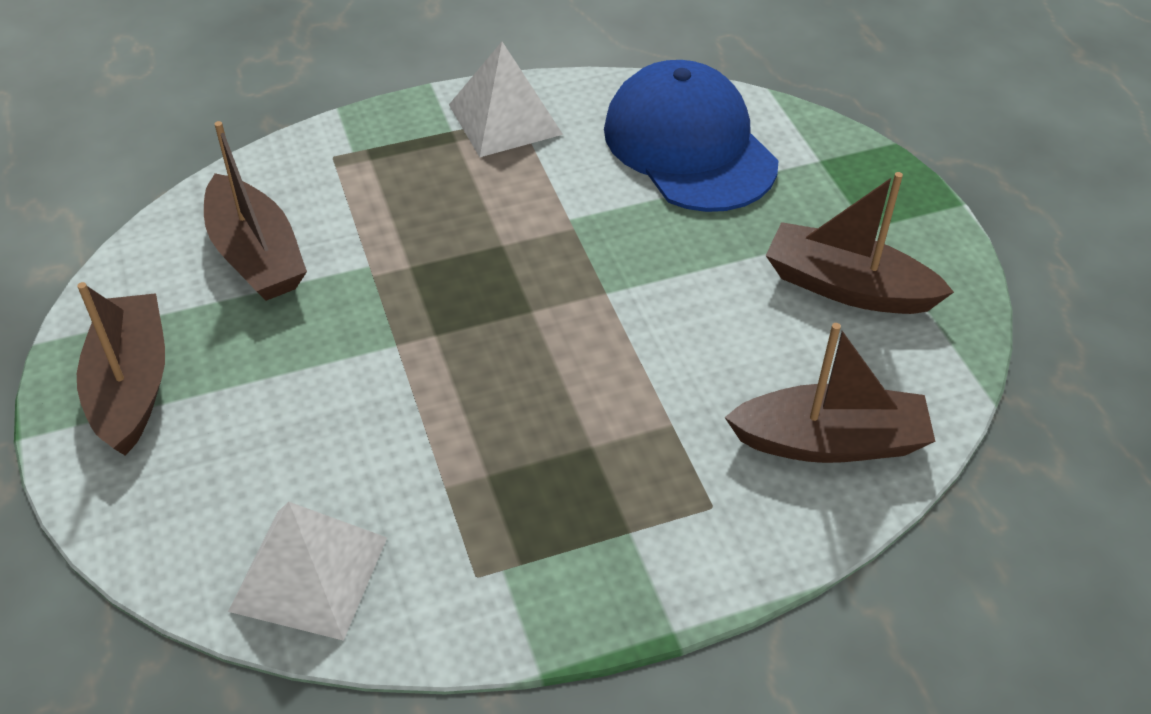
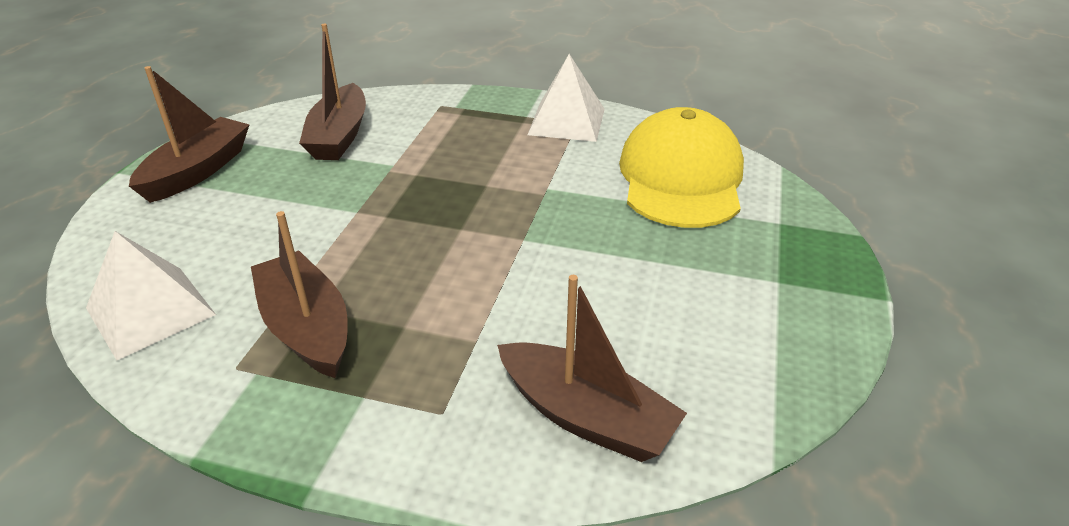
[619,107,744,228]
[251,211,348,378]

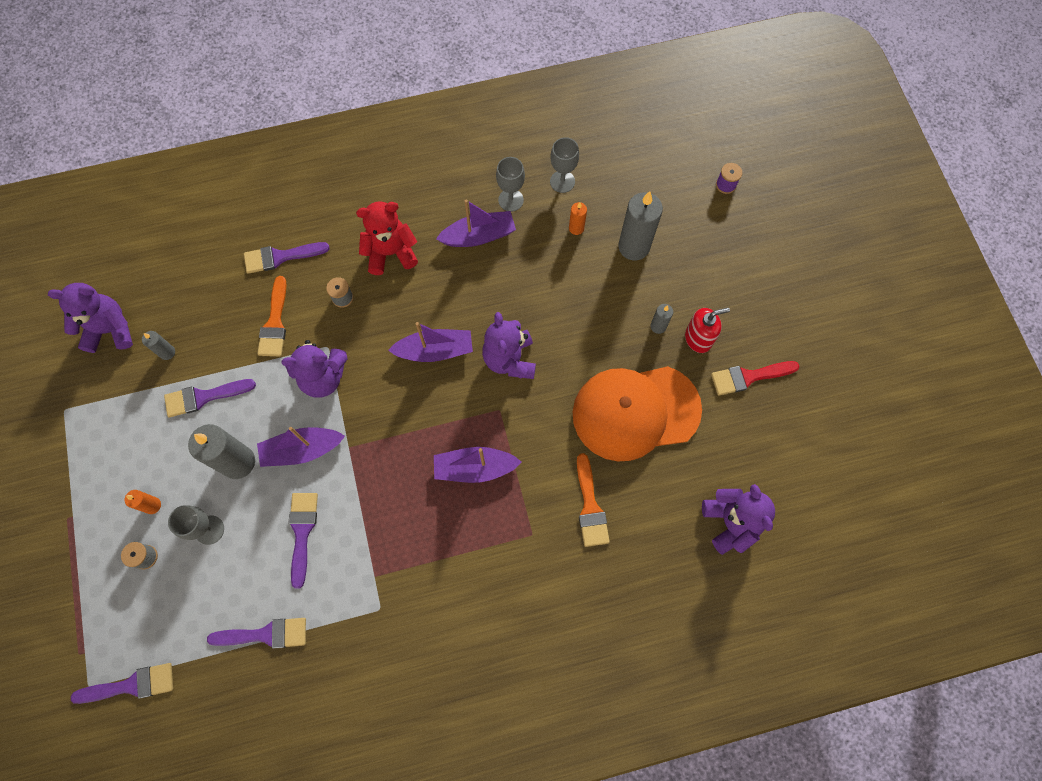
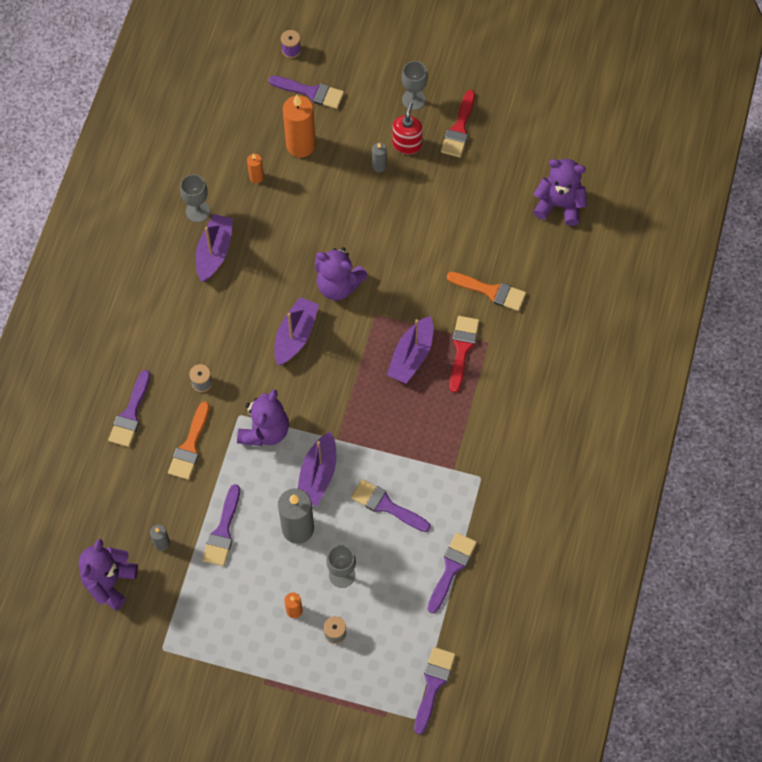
[401,61,428,110]
[283,95,316,157]
[356,201,418,275] (first image)
[168,401,210,480]
[573,366,702,461] (first image)
[268,76,344,109]
[450,316,479,393]

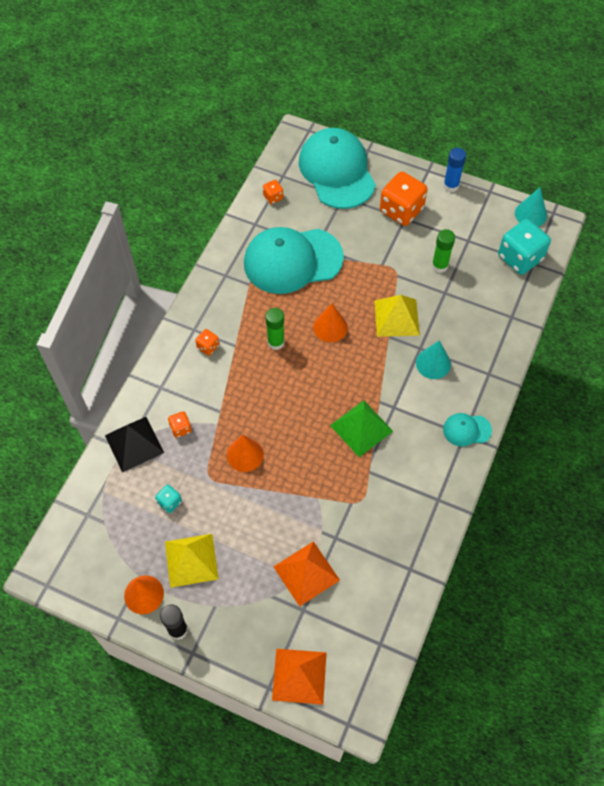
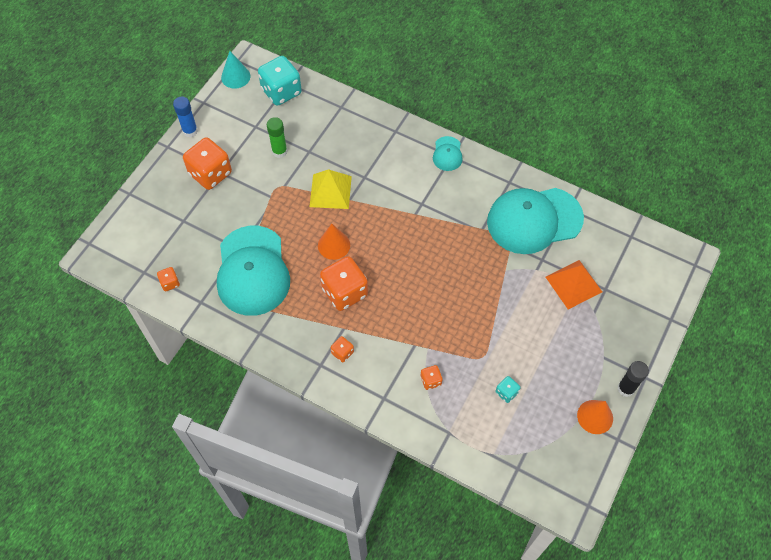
[487,188,584,254]
[320,256,368,311]
[416,340,451,379] (first image)
[330,400,393,457] (first image)
[105,417,164,472] (first image)
[227,435,264,472] (first image)
[165,534,219,588] (first image)
[272,649,327,705] (first image)

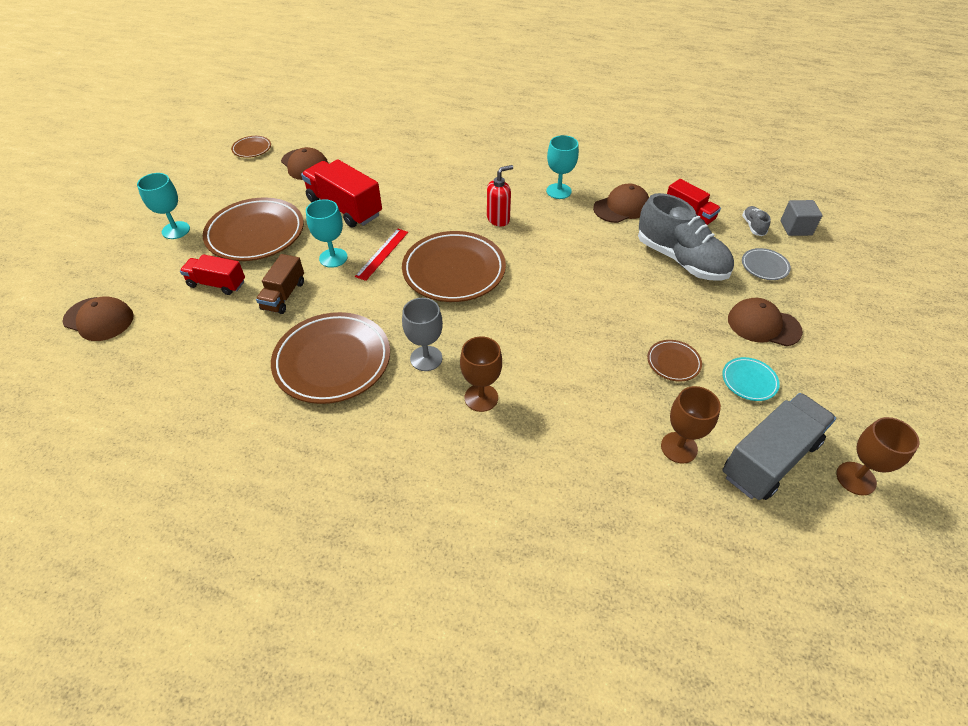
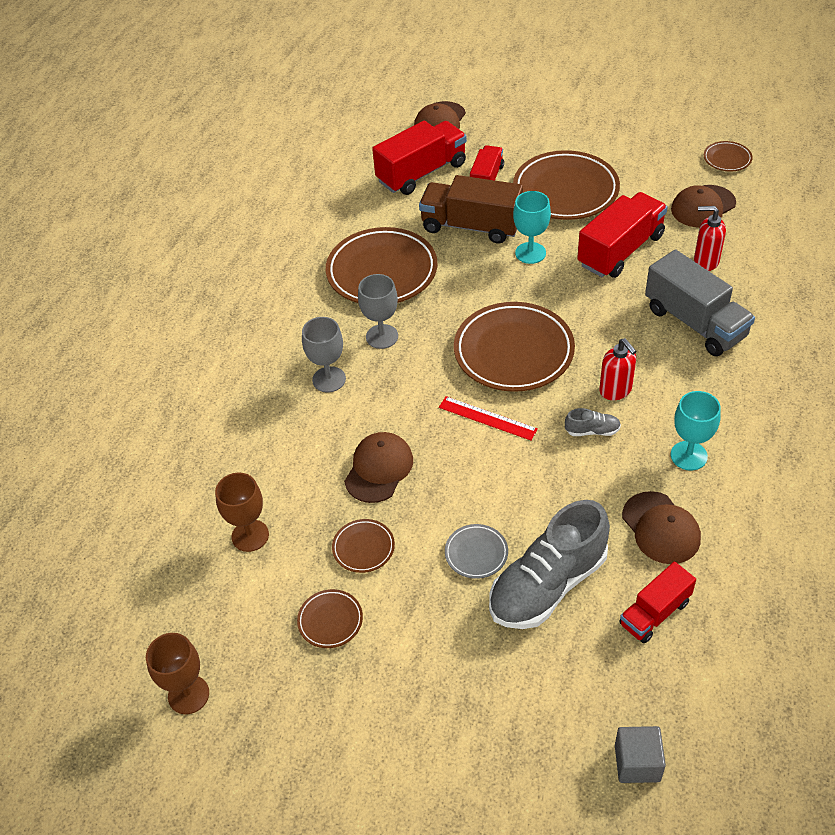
[137,173,190,239] (first image)
[565,408,621,436]
[439,396,538,440]
[445,524,508,579]
[419,175,523,244]
[344,432,413,503]
[302,317,346,392]
[297,589,363,648]
[645,249,755,356]
[372,121,467,195]
[694,206,726,271]

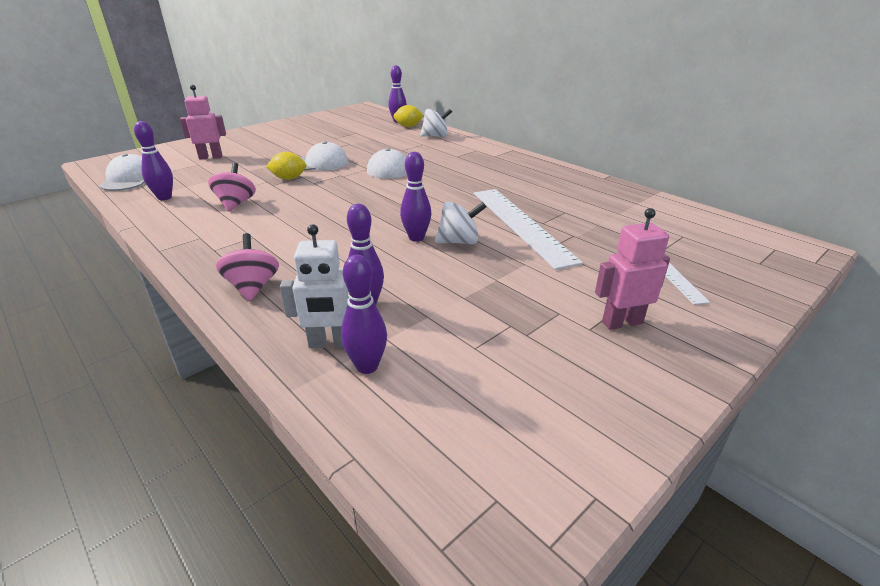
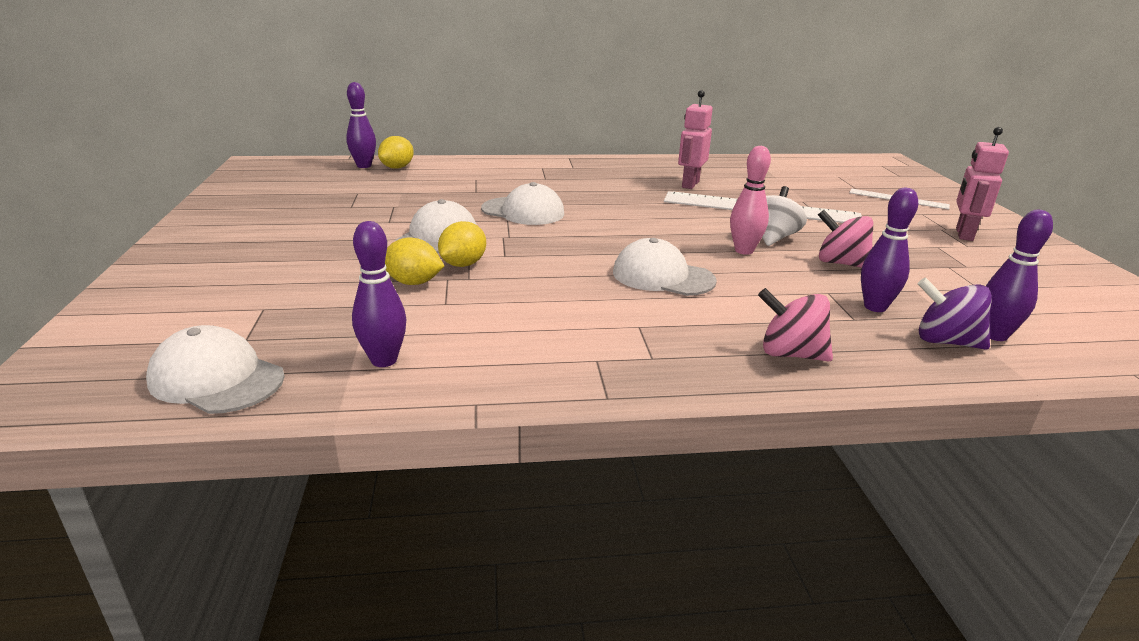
[678,90,713,189]
[420,109,452,137] (first image)
[730,146,771,255]
[818,210,873,268]
[918,277,992,350]
[385,237,444,285]
[613,238,717,296]

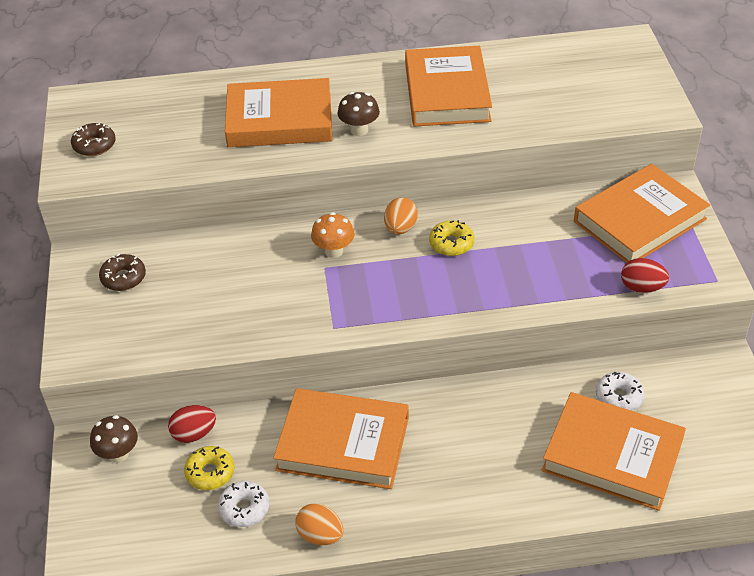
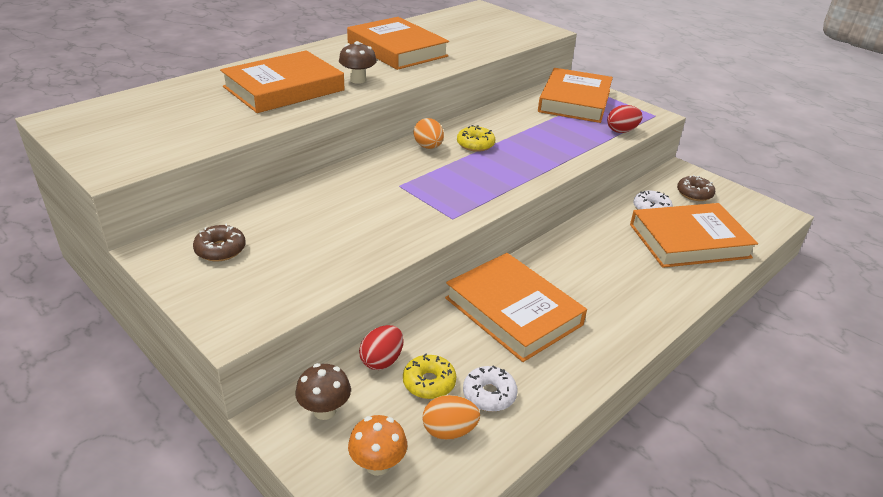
[677,175,715,201]
[348,415,407,476]
[445,253,587,362]
[422,395,480,440]

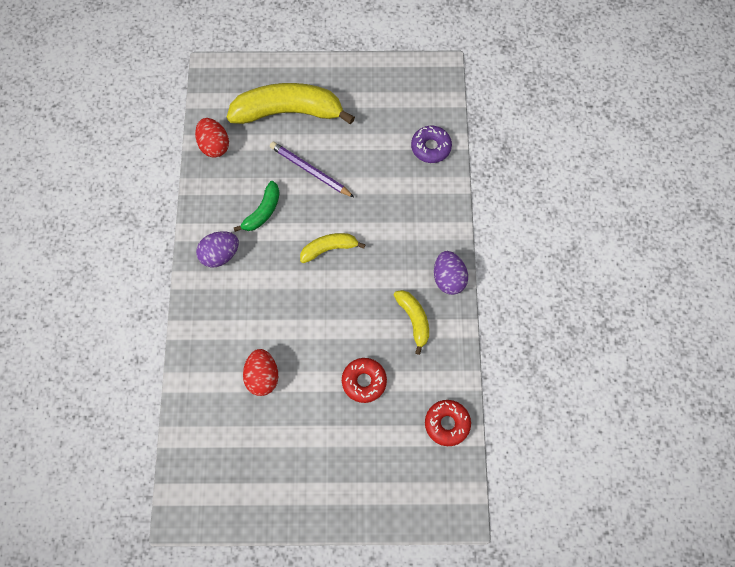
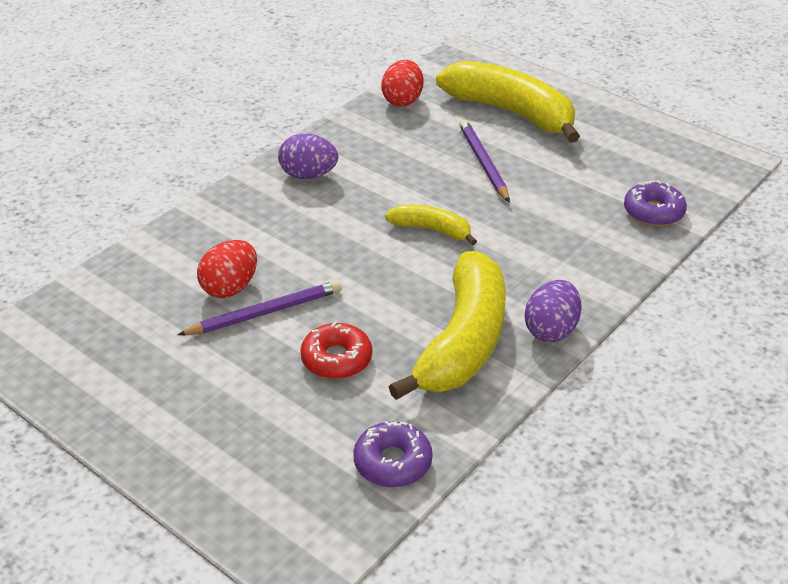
[234,181,280,232] (first image)
[389,251,506,400]
[353,421,433,487]
[178,280,342,335]

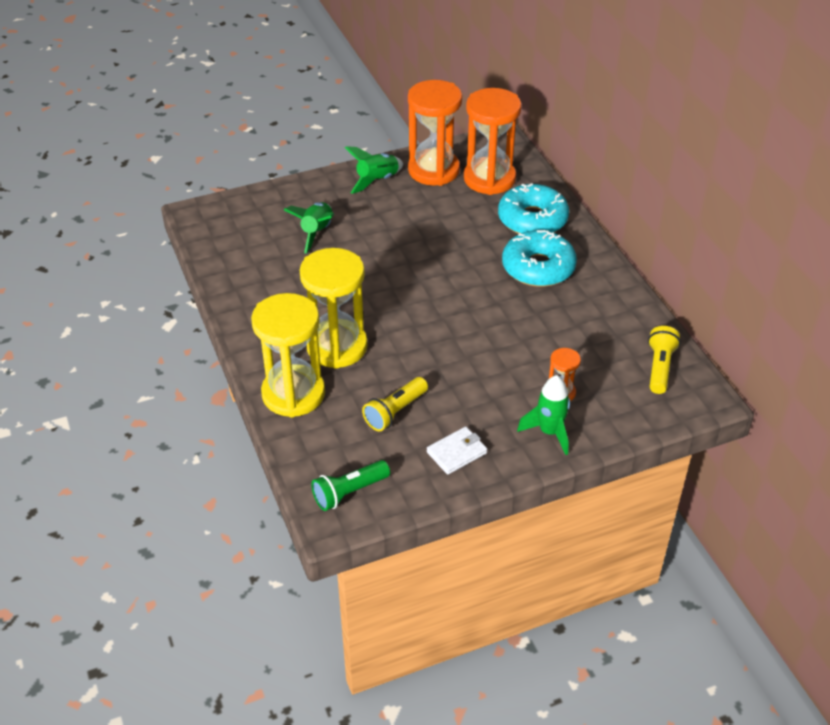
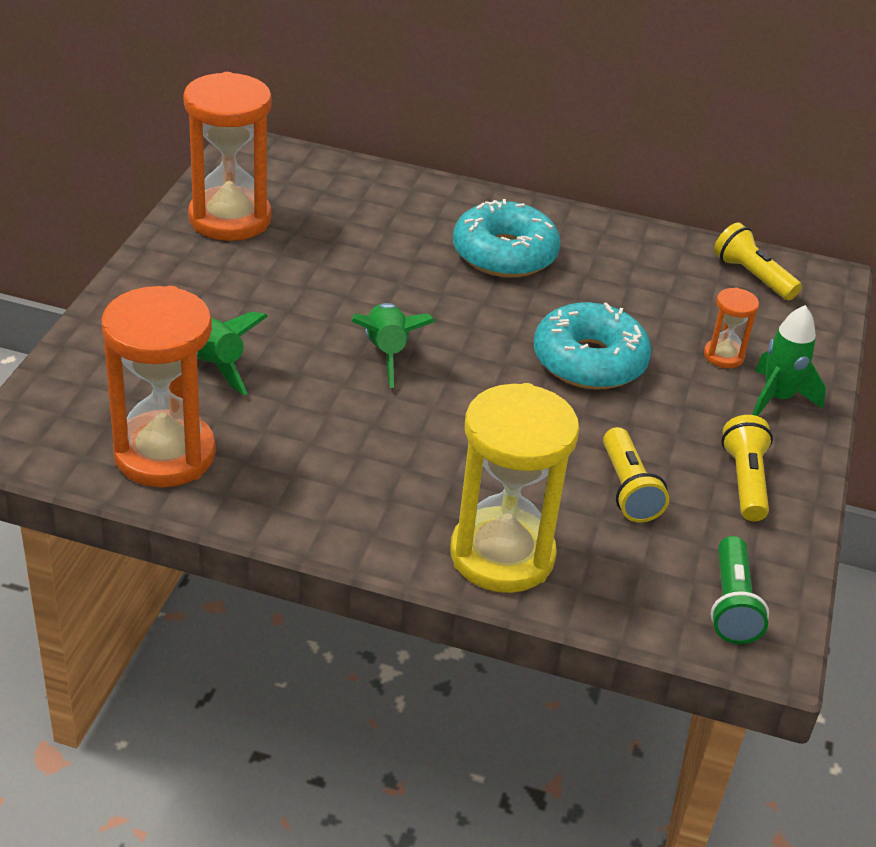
[101,286,216,487]
[351,303,435,388]
[534,302,652,390]
[300,248,368,369] (first image)
[721,415,773,521]

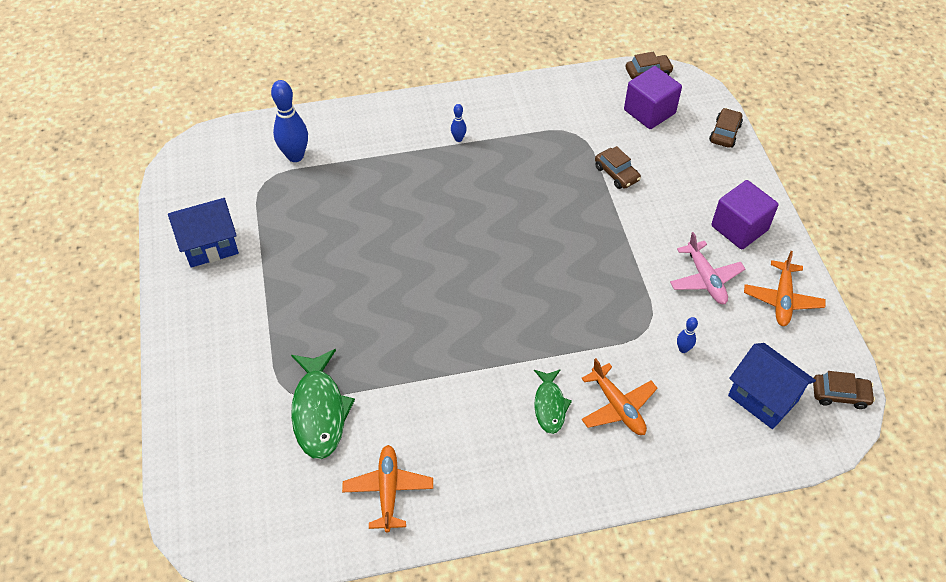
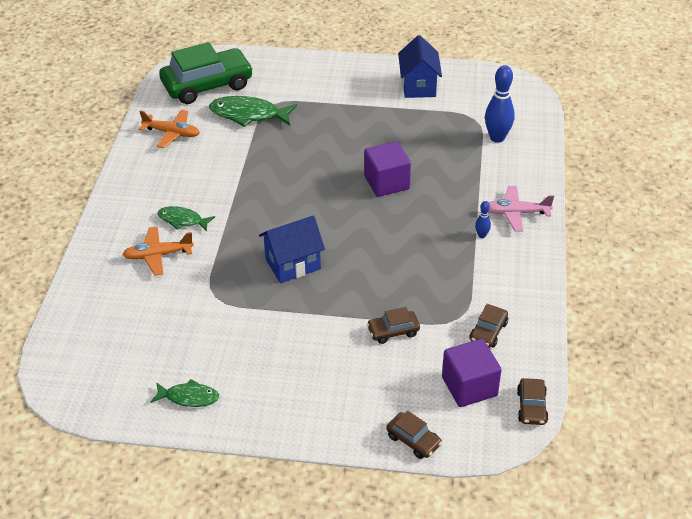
[364,141,411,197]
[488,186,554,232]
[151,379,219,407]
[677,317,698,353] (first image)
[259,216,325,283]
[470,304,508,348]
[159,42,253,104]

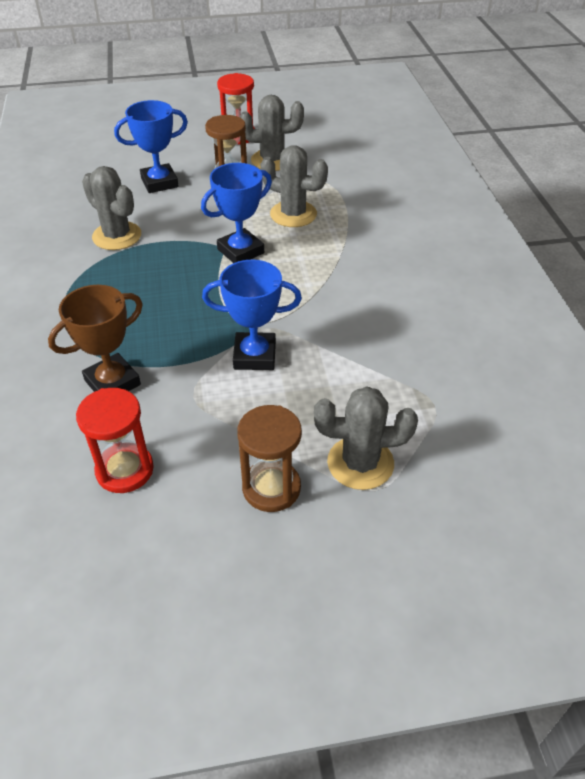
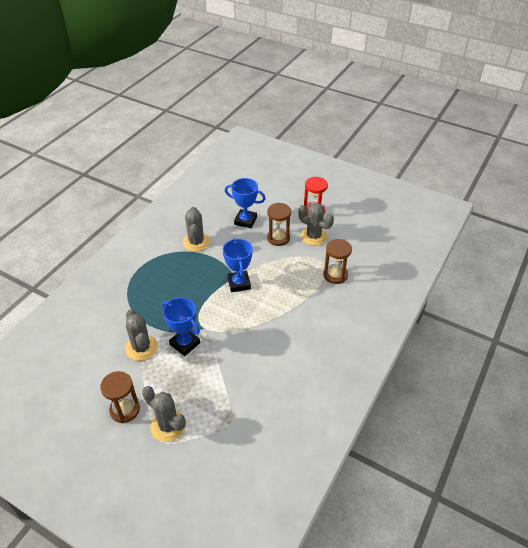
[125,310,158,361]
[223,238,253,292]
[48,285,143,392] (first image)
[76,388,154,493] (first image)
[323,239,352,284]

